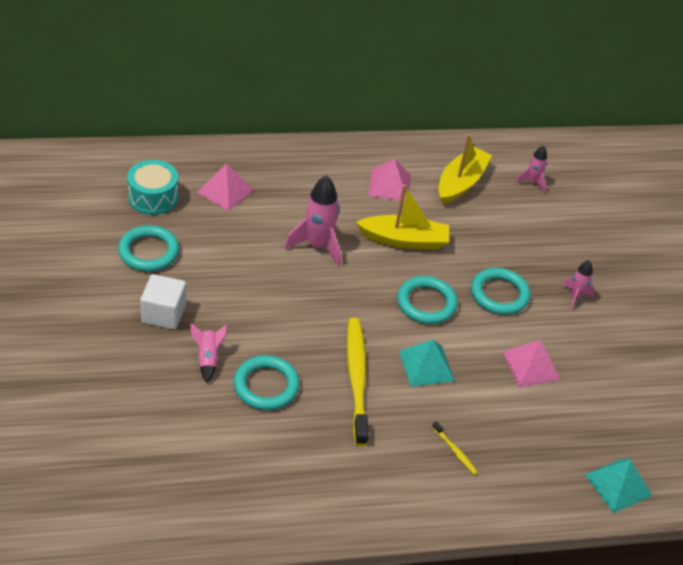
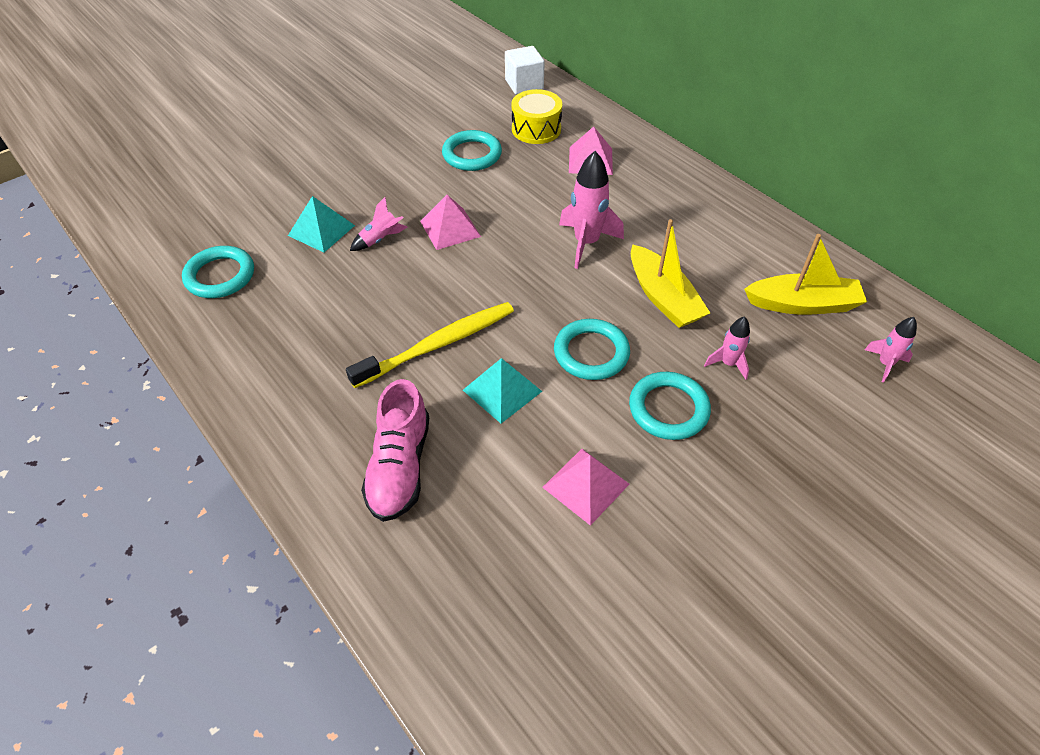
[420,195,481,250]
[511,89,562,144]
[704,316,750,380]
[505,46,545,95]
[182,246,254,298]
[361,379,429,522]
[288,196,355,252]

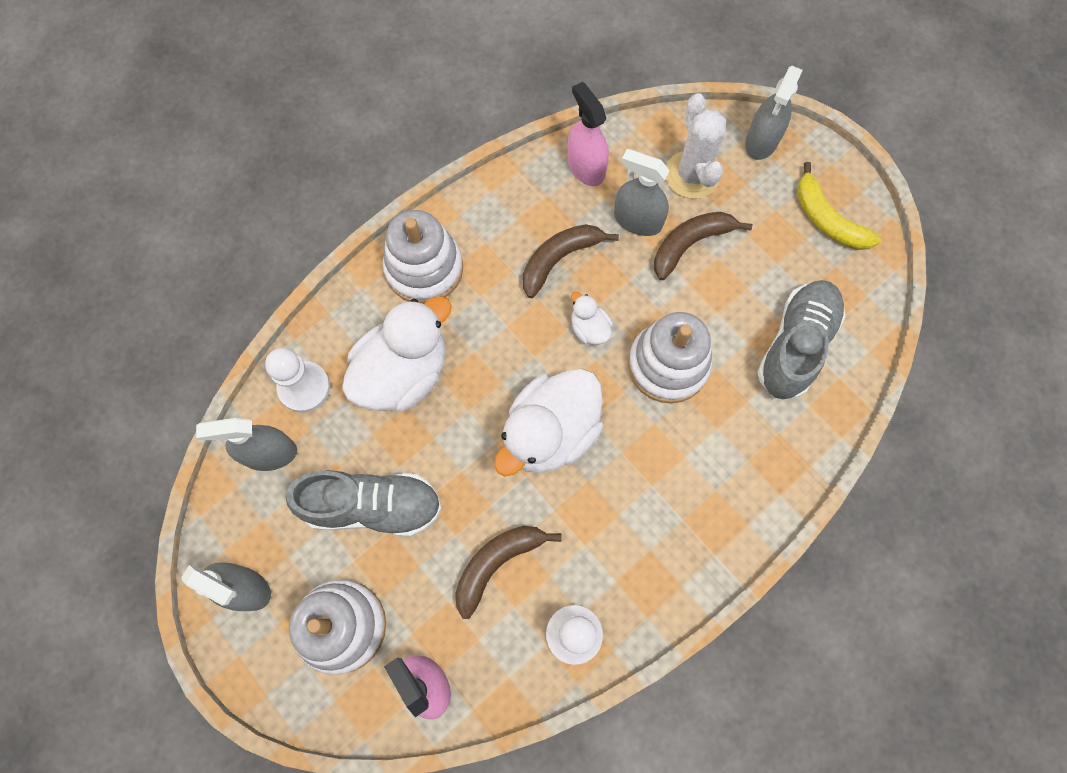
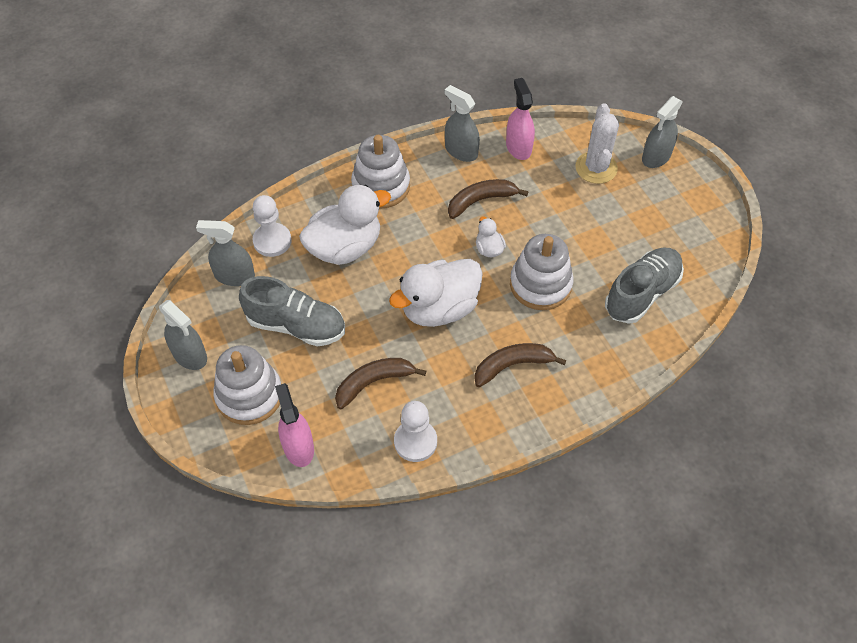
[445,85,480,162]
[797,162,882,250] (first image)
[474,343,566,387]

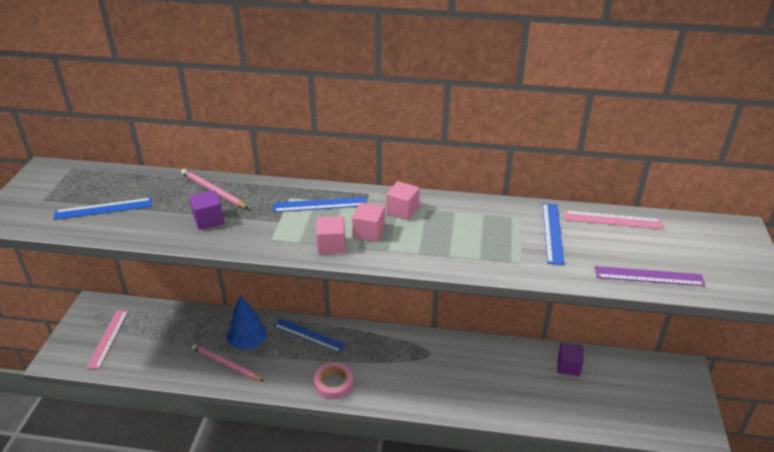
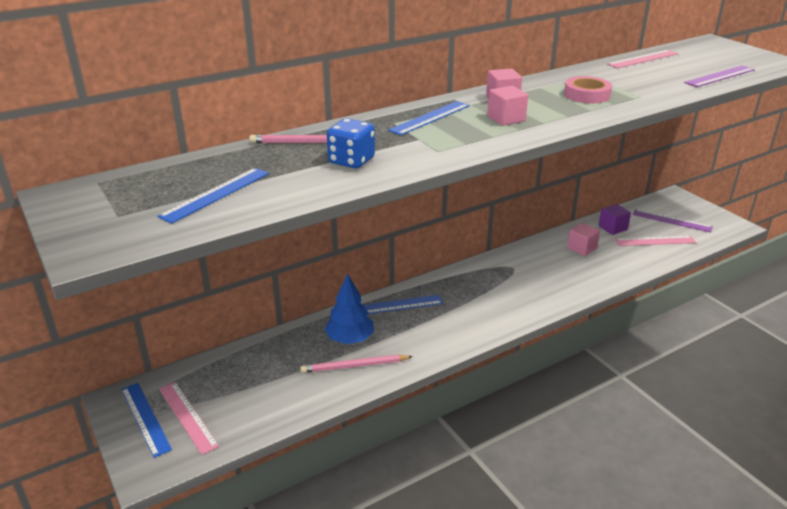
[327,118,375,169]
[121,383,172,458]
[567,223,600,256]
[564,76,612,103]
[633,209,713,232]
[615,236,696,246]

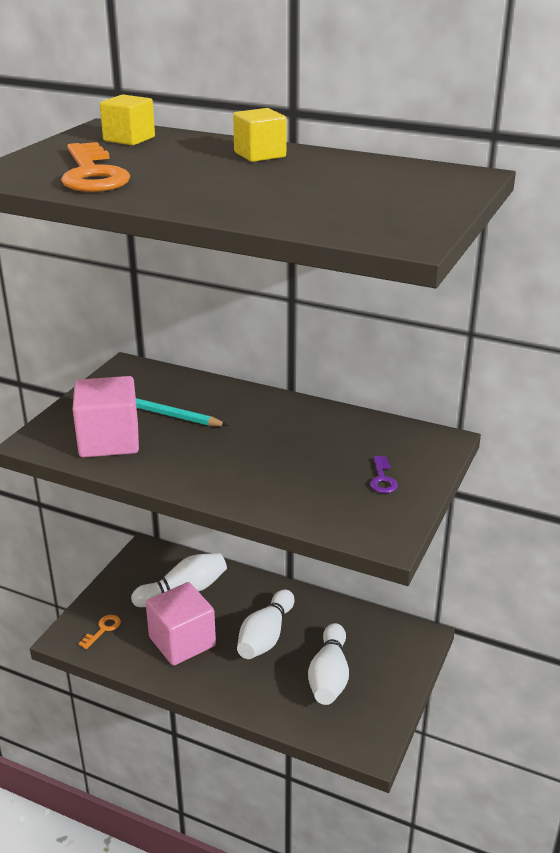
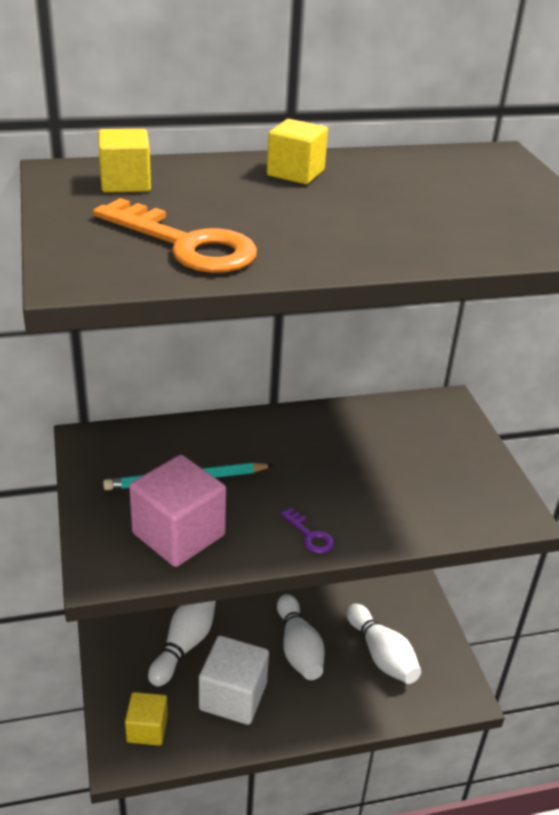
[281,508,334,554]
[199,636,269,725]
[125,692,168,746]

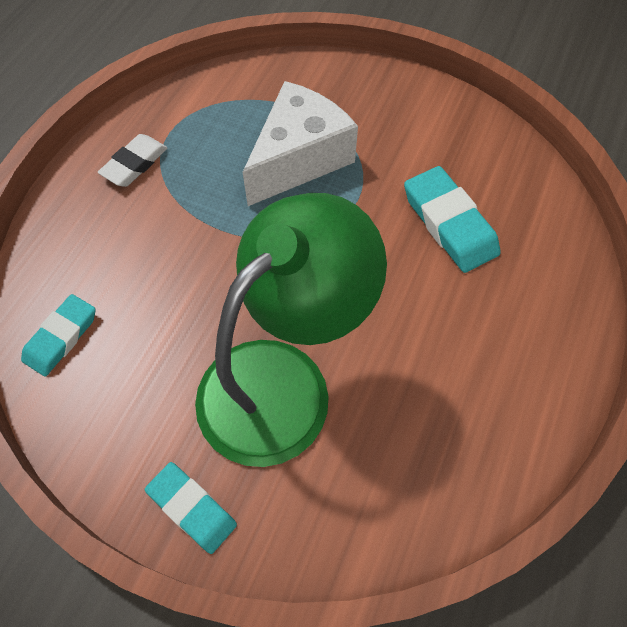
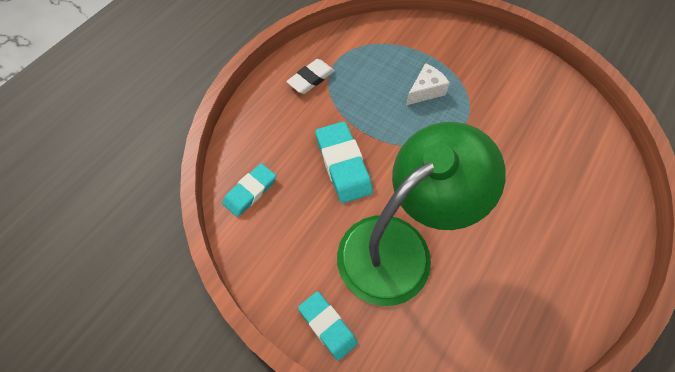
[406,63,450,105]
[315,121,373,203]

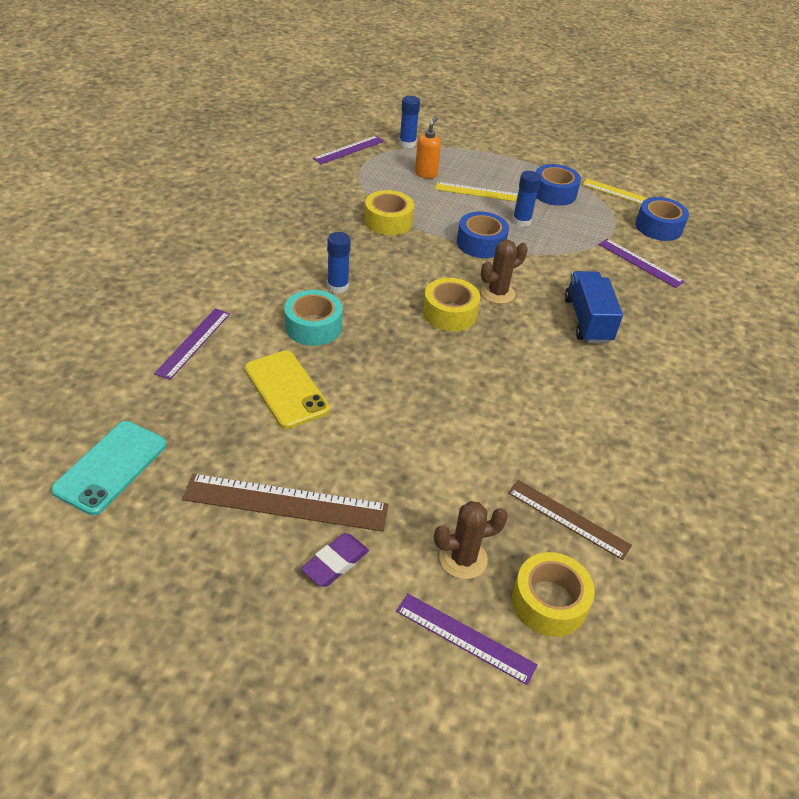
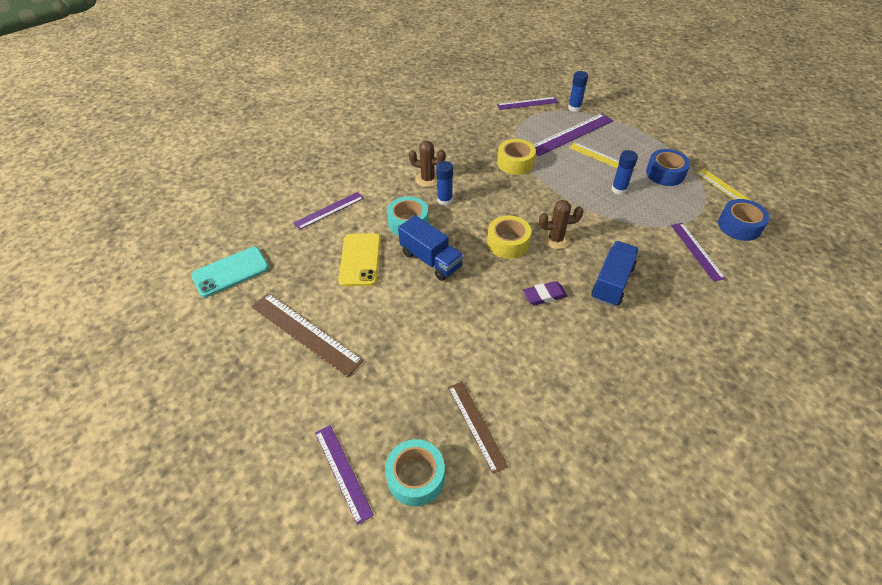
[533,113,613,156]
[457,212,509,258] (first image)
[409,141,445,187]
[523,281,568,305]
[385,439,445,506]
[398,215,463,281]

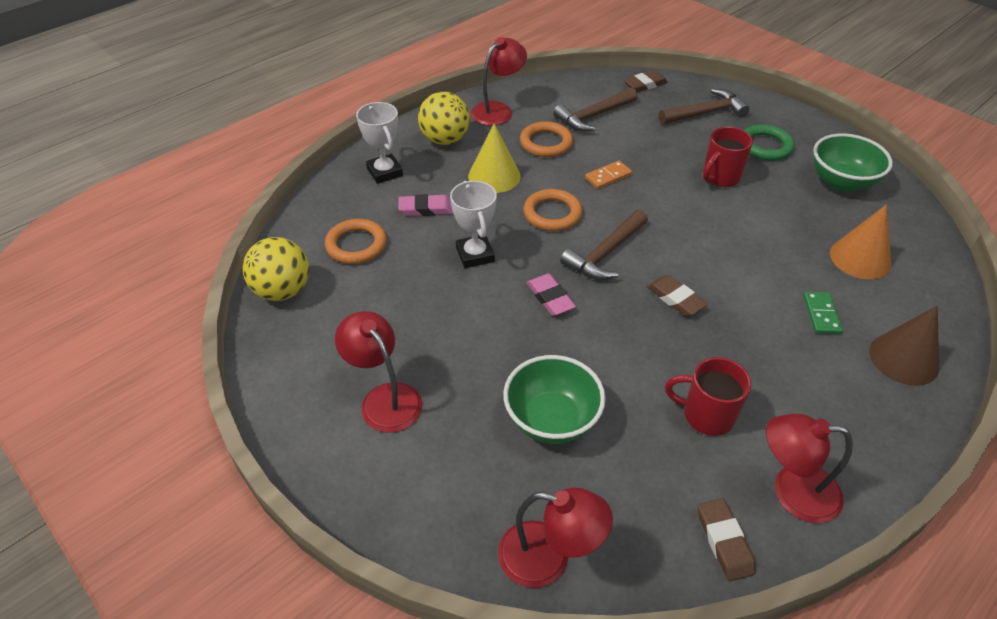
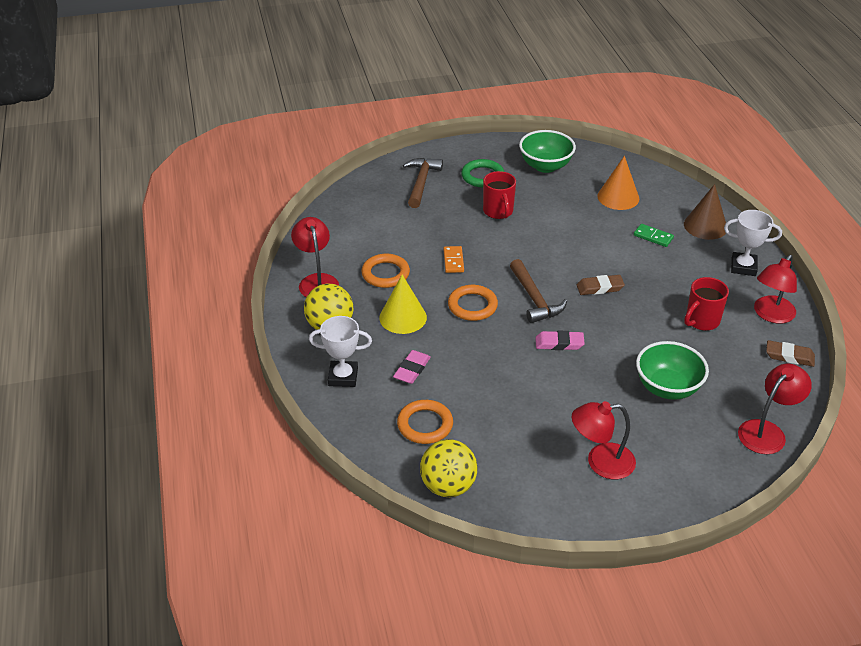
[624,70,668,93] (first image)
[553,88,638,131] (first image)
[724,210,782,276]

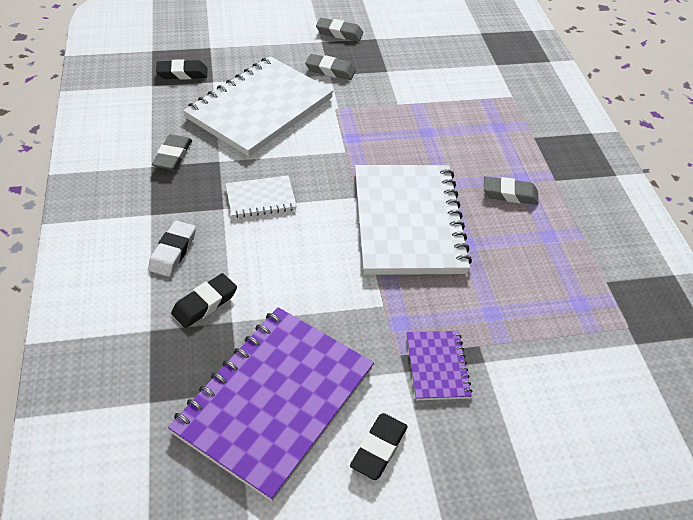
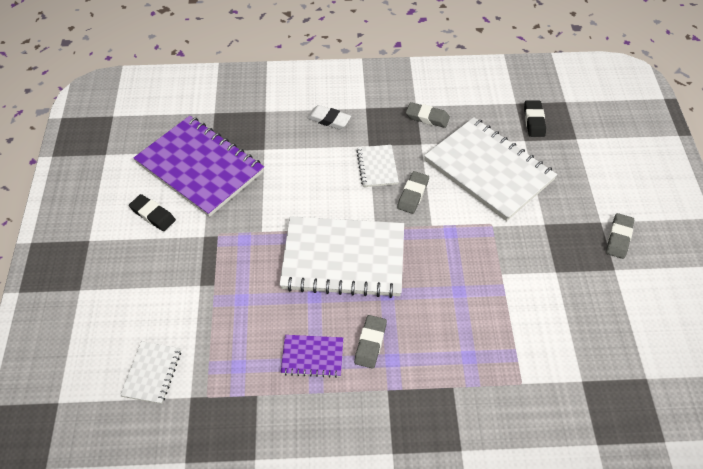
[397,171,429,214]
[171,273,237,328] (first image)
[281,335,343,378]
[120,341,181,404]

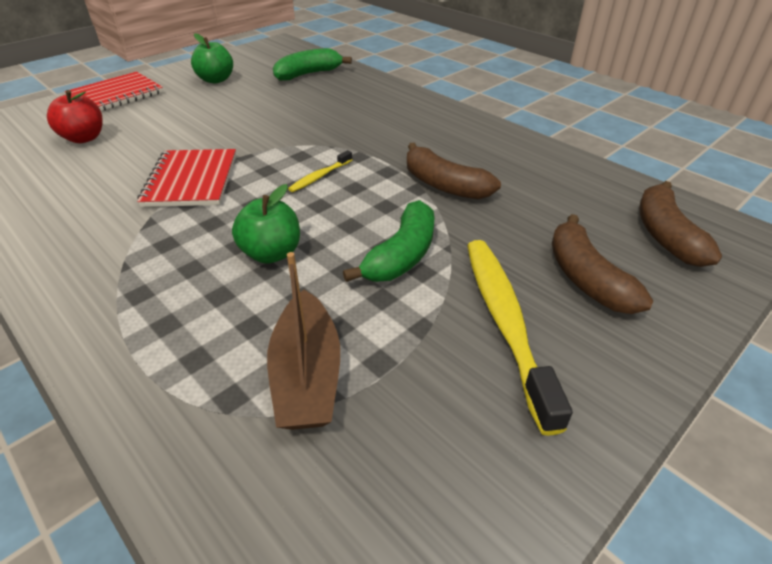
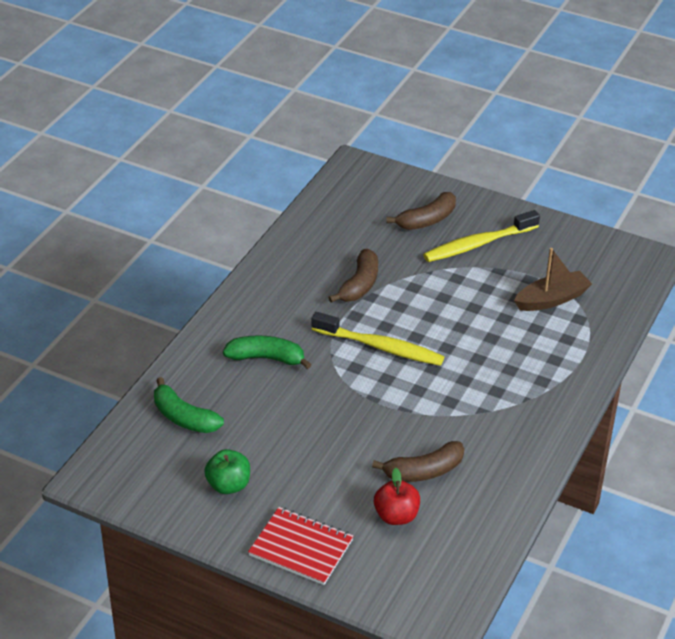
[137,149,236,207] (first image)
[312,312,444,366]
[372,441,464,482]
[232,184,300,264] (first image)
[223,335,312,369]

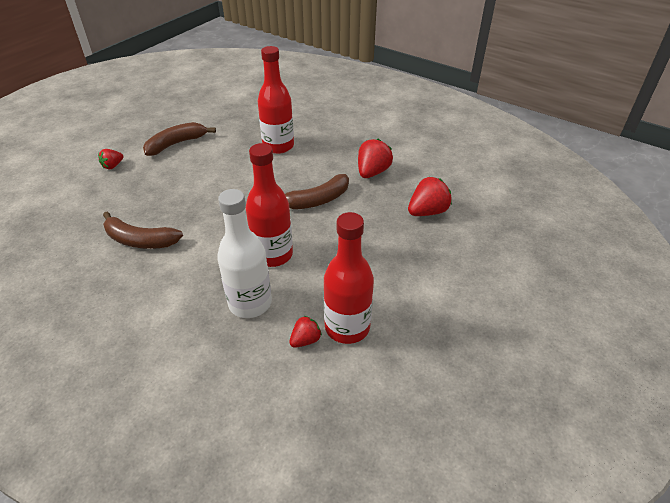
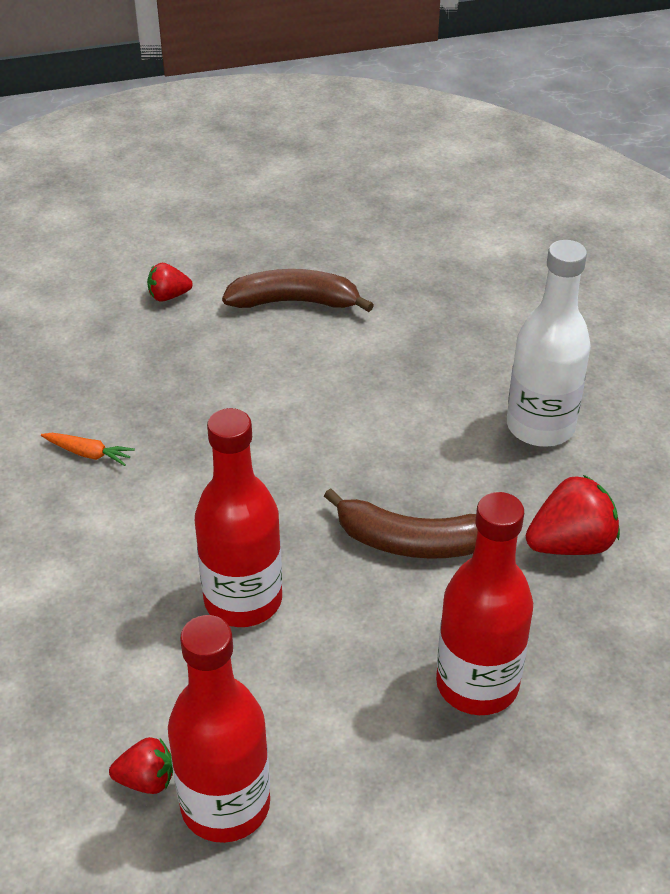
[436,492,533,715]
[408,177,452,216] (first image)
[507,240,591,447]
[41,433,135,466]

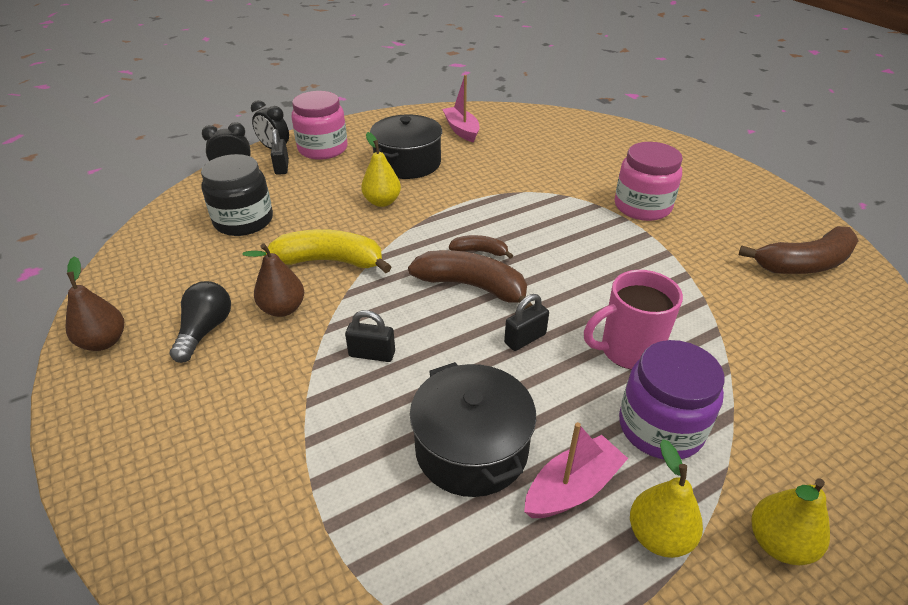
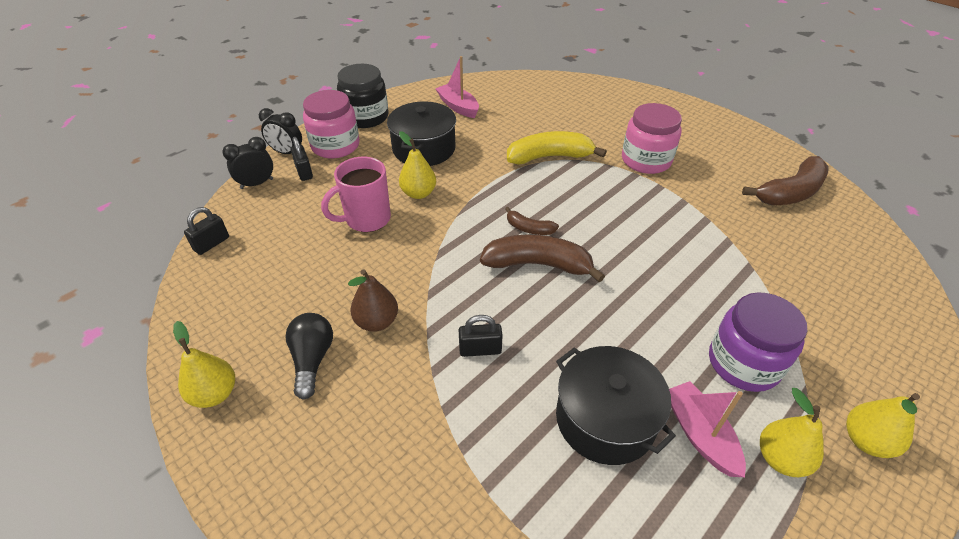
[337,64,389,128]
[507,131,607,165]
[505,207,559,235]
[173,321,235,408]
[321,157,391,232]
[184,207,229,255]
[669,381,746,477]

